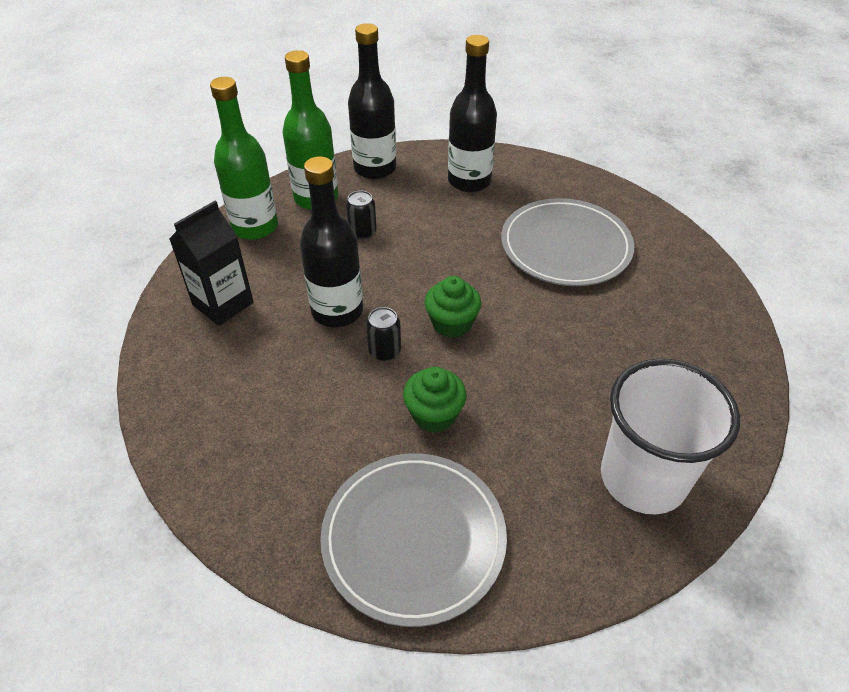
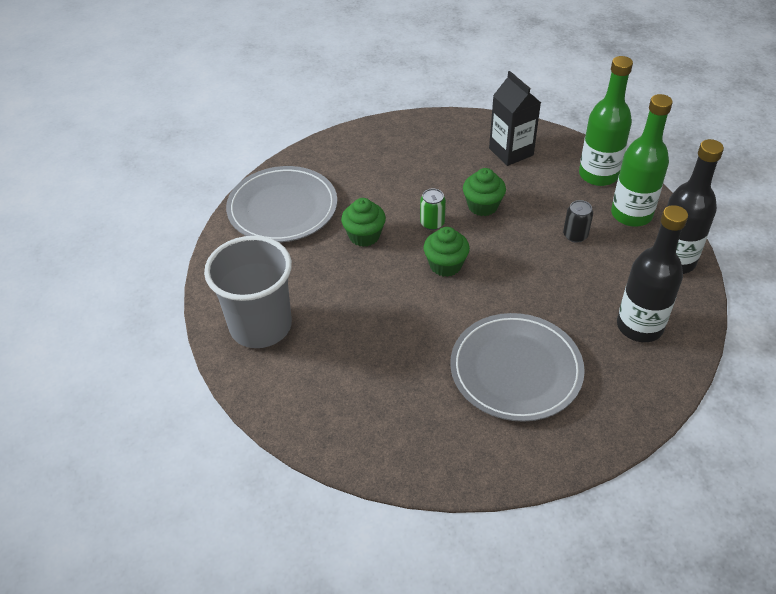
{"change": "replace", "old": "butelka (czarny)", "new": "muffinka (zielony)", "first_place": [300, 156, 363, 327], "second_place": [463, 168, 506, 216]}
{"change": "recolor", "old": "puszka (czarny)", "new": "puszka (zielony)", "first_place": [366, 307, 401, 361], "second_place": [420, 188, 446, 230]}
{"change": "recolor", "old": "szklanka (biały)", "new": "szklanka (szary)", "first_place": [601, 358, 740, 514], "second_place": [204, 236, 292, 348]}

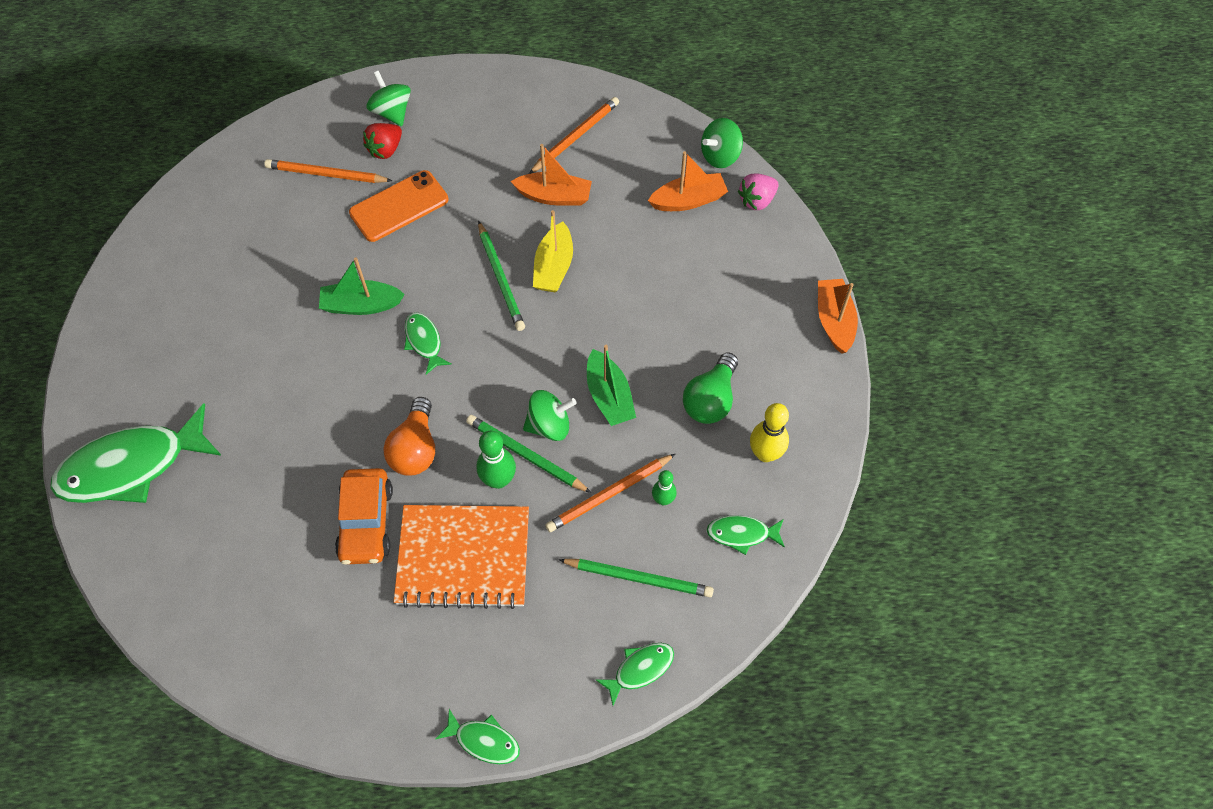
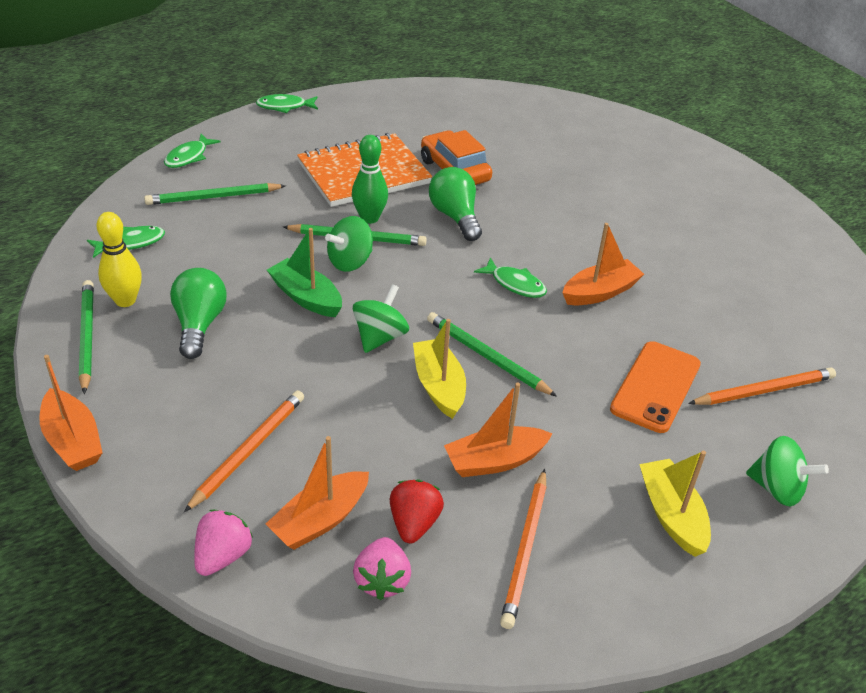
{"change": "delete", "old": "ryba (zielony)", "first_place": [50, 403, 222, 503]}
{"change": "delete", "old": "kręgiel (zielony)", "first_place": [652, 470, 677, 505]}
{"change": "insert", "new": "ołówek (zielony)", "second_place": [79, 280, 94, 394]}
{"change": "insert", "new": "truskawka (różowy)", "second_place": [353, 537, 411, 600]}
{"change": "insert", "new": "łódka (żółty)", "second_place": [639, 451, 711, 557]}
{"change": "move", "old": "truskawka (czerwony)", "first_place": [363, 123, 402, 159], "second_place": [390, 480, 444, 543]}
{"change": "move", "old": "ołówek (pomarańczowy)", "first_place": [545, 454, 675, 532], "second_place": [184, 390, 304, 512]}
{"change": "move", "old": "bączek (zielony)", "first_place": [701, 118, 743, 168], "second_place": [353, 284, 409, 353]}
{"change": "recolor", "old": "łódka (zielony)", "new": "łódka (pomarańczowy)", "first_place": [319, 258, 405, 315], "second_place": [562, 223, 644, 305]}
{"change": "recolor", "old": "żarówka (pomarańczowy)", "new": "żarówka (zielony)", "first_place": [384, 397, 435, 476], "second_place": [429, 167, 482, 241]}

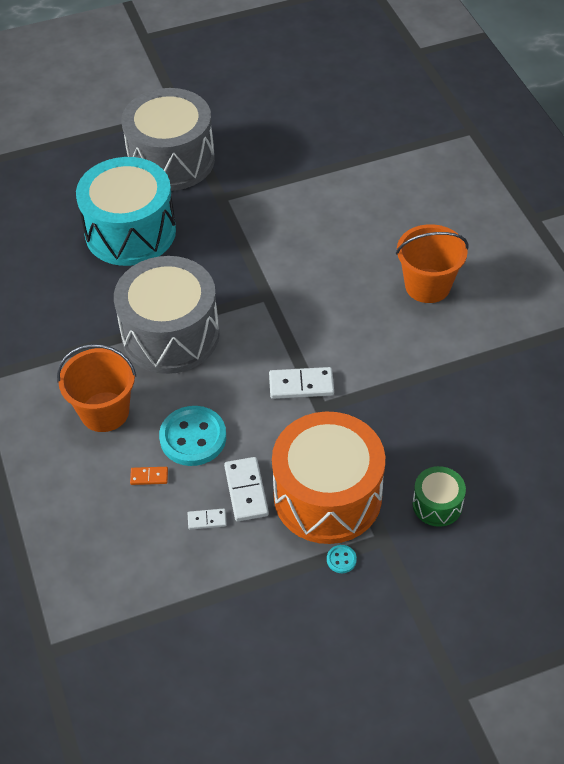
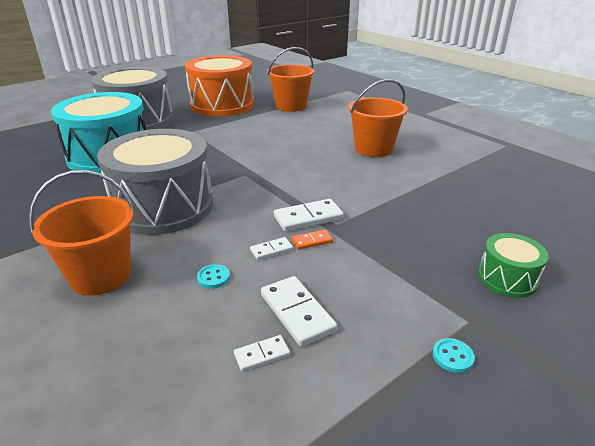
{"change": "insert", "new": "kostka domina (biały)", "second_place": [250, 237, 293, 260]}
{"change": "insert", "new": "wiadro (pomarańczowy)", "second_place": [267, 47, 315, 112]}
{"change": "move", "old": "kostka domina (pomarańczowy)", "first_place": [130, 467, 168, 485], "second_place": [291, 230, 333, 250]}
{"change": "move", "old": "bęben (pomarańczowy)", "first_place": [272, 411, 385, 544], "second_place": [185, 55, 254, 117]}
{"change": "resize", "old": "guzik (turkusowy)", "first_place": [159, 406, 226, 466], "second_place": [197, 264, 230, 289], "factor": 0.42}

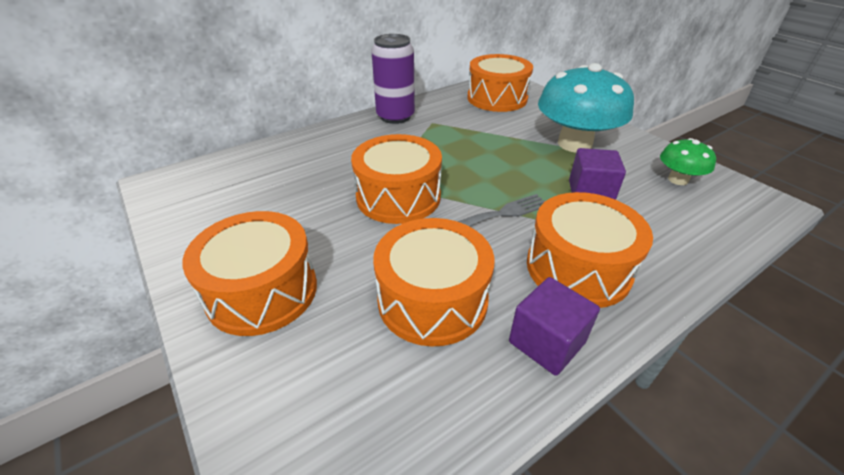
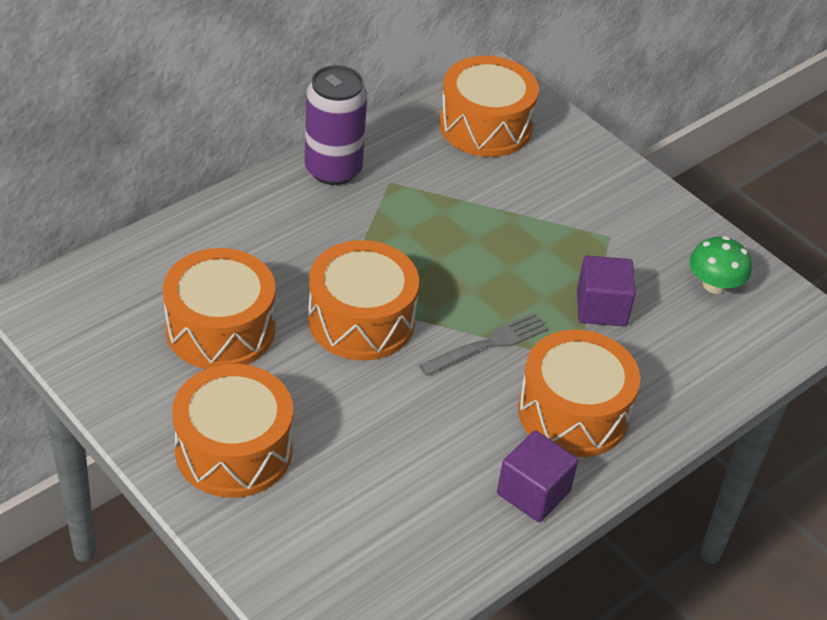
{"change": "delete", "old": "grzyb (turkusowy)", "first_place": [538, 63, 634, 153]}
{"change": "move", "old": "bęben (pomarańczowy)", "first_place": [373, 218, 494, 347], "second_place": [163, 248, 276, 369]}

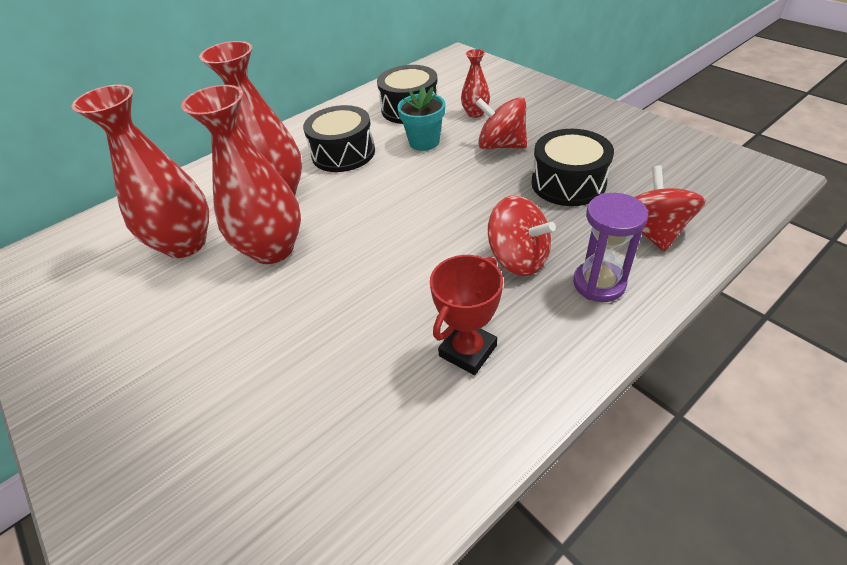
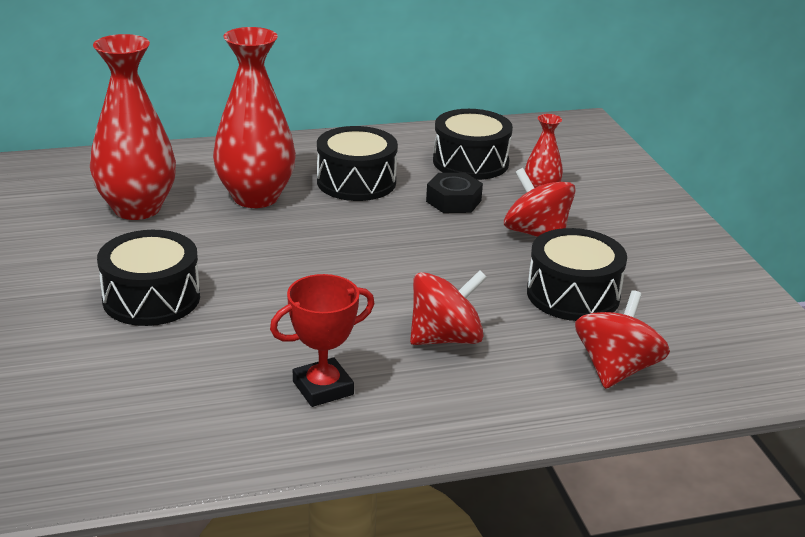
{"change": "delete", "old": "wazon (czerwony)", "first_place": [181, 85, 301, 264]}
{"change": "delete", "old": "klepsydra (fioletowy)", "first_place": [573, 193, 649, 302]}
{"change": "insert", "new": "bęben (czarny)", "second_place": [97, 230, 200, 326]}
{"change": "replace", "old": "doniczka (turkusowy)", "new": "nakrętka (czarny)", "first_place": [397, 87, 445, 151], "second_place": [426, 173, 483, 213]}
{"change": "rotate", "old": "bączek (czerwony)", "first_place": [488, 196, 556, 276], "second_place": [410, 270, 487, 345], "degrees": -90}

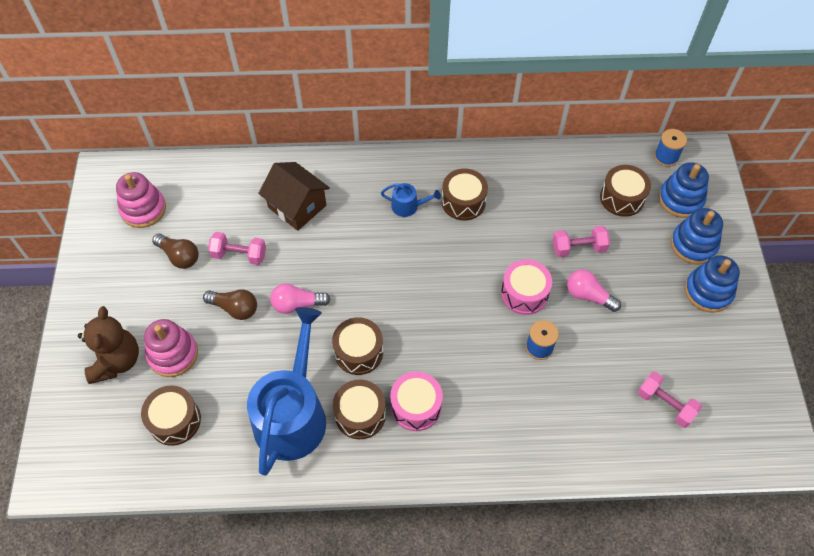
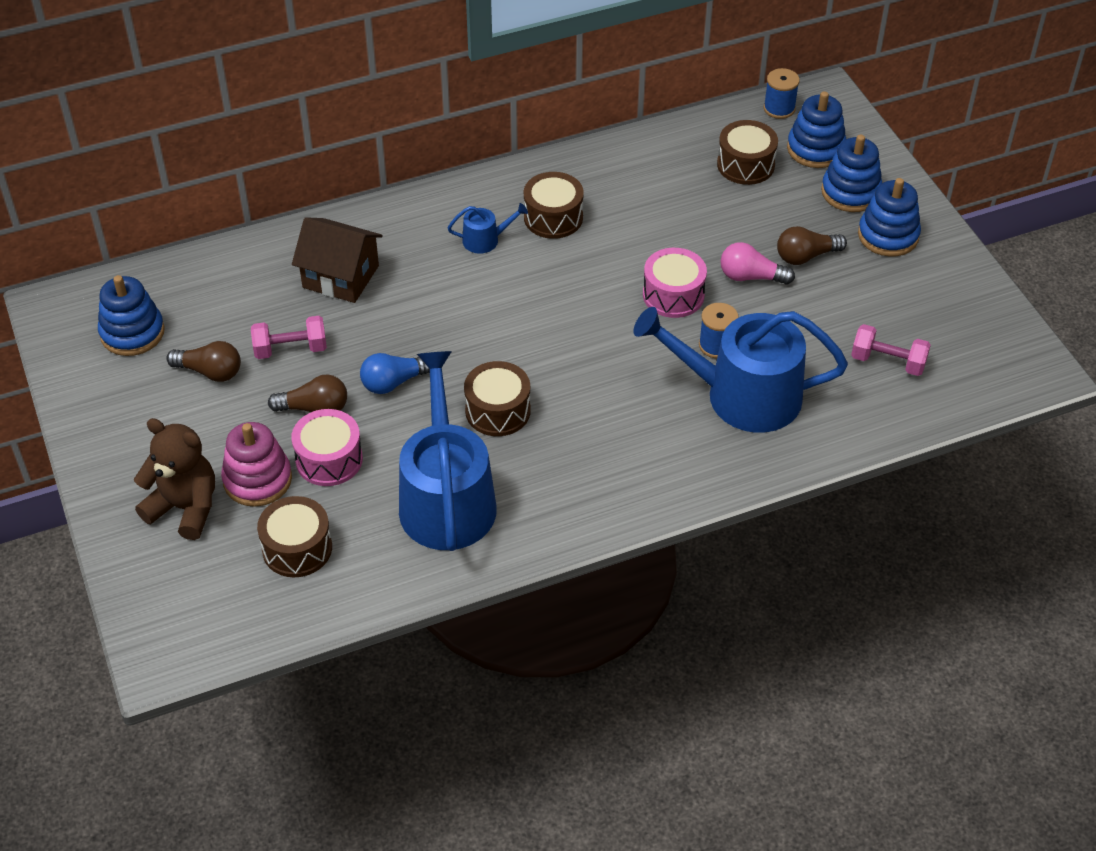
{"change": "delete", "old": "bęben (brązowy)", "first_place": [333, 380, 386, 439]}
{"change": "delete", "old": "hantel (różowy)", "first_place": [552, 226, 610, 257]}
{"change": "insert", "new": "konewka (niebieski)", "second_place": [633, 307, 848, 433]}
{"change": "insert", "new": "żarówka (brązowy)", "second_place": [777, 226, 847, 265]}
{"change": "move", "old": "bęben (różowy)", "first_place": [390, 372, 443, 431], "second_place": [291, 409, 363, 486]}
{"change": "recolor", "old": "zabawka nakładanka (różowy)", "new": "zabawka nakładanka (niebieski)", "first_place": [116, 172, 166, 228], "second_place": [98, 275, 165, 356]}
{"change": "recolor", "old": "żarówka (różowy)", "new": "żarówka (niebieski)", "first_place": [270, 284, 331, 314], "second_place": [360, 353, 430, 394]}
{"change": "rotate", "old": "miś (brązowy)", "first_place": [78, 306, 139, 384], "second_place": [134, 418, 215, 540], "degrees": -45}

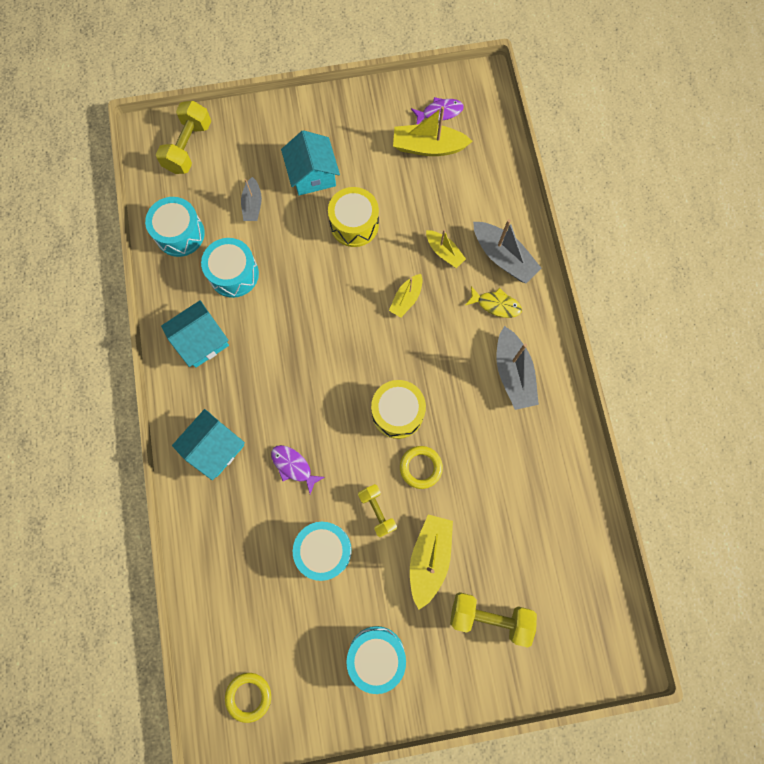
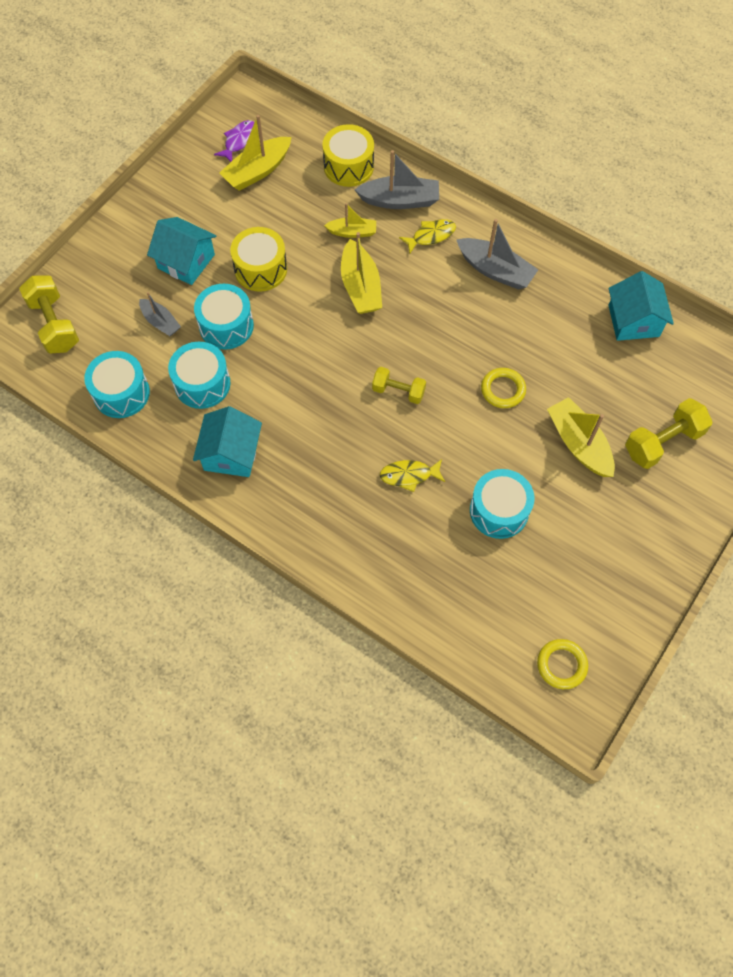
{"change": "move", "old": "domek (turkusowy)", "first_place": [172, 409, 245, 480], "second_place": [608, 271, 674, 341]}
{"change": "move", "old": "bęben (turkusowy)", "first_place": [346, 626, 406, 694], "second_place": [194, 284, 254, 350]}
{"change": "move", "old": "hantel (żółty)", "first_place": [358, 484, 397, 537], "second_place": [372, 367, 426, 404]}
{"change": "move", "old": "bęben (żółty)", "first_place": [371, 380, 426, 439], "second_place": [322, 124, 374, 187]}
{"change": "recolor", "old": "ryba (fioletowy)", "new": "ryba (żółty)", "first_place": [271, 445, 325, 494], "second_place": [380, 459, 445, 492]}
{"change": "resize", "old": "łódka (żółty)", "first_place": [389, 274, 422, 318], "second_place": [341, 232, 382, 314], "factor": 1.64}

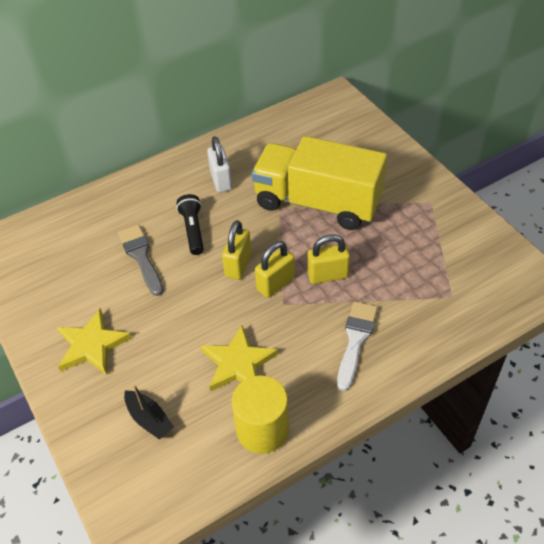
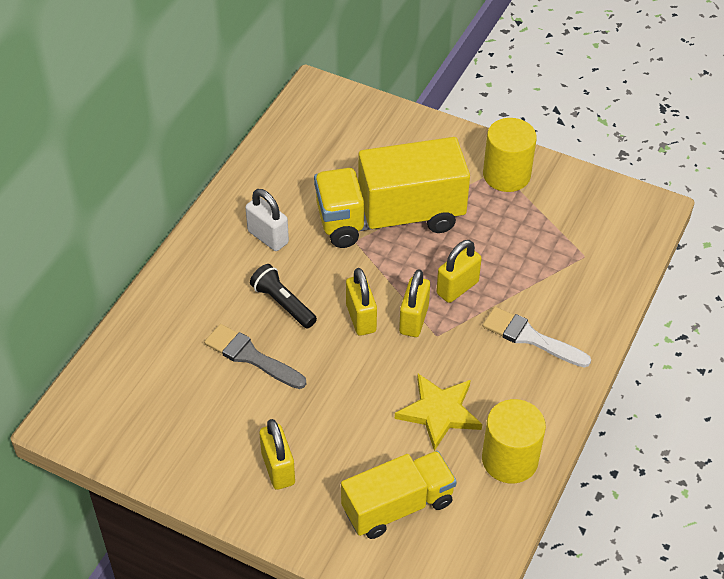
{"change": "insert", "new": "walec (żółty)", "second_place": [483, 118, 537, 192]}
{"change": "replace", "old": "gwiazda (żółty)", "new": "kłódka (żółty)", "first_place": [57, 308, 132, 375], "second_place": [259, 419, 295, 490]}
{"change": "replace", "old": "łódka (czarny)", "new": "ciężarówka (żółty)", "first_place": [124, 385, 174, 440], "second_place": [341, 451, 457, 539]}
{"change": "rotate", "old": "pędzel (biały)", "first_place": [337, 301, 378, 391], "second_place": [483, 307, 591, 368], "degrees": -45}

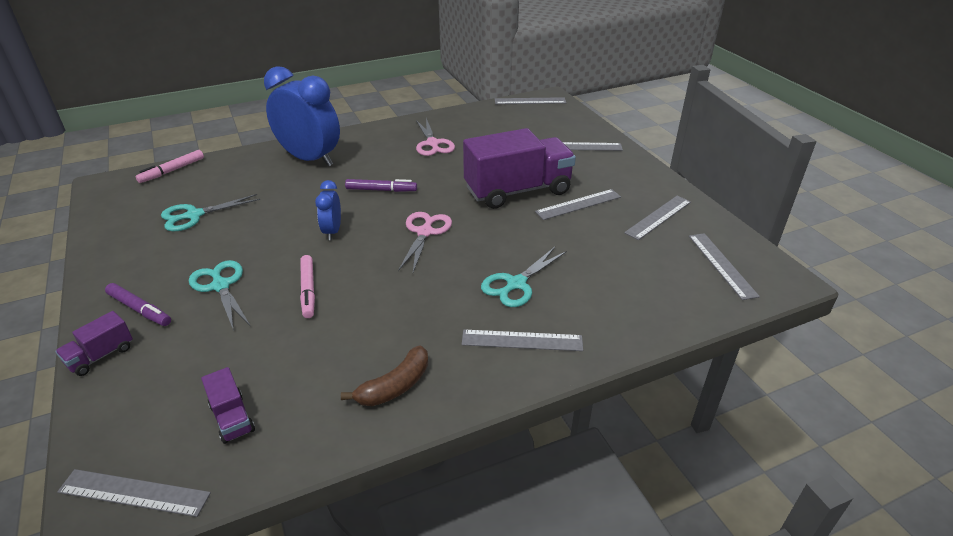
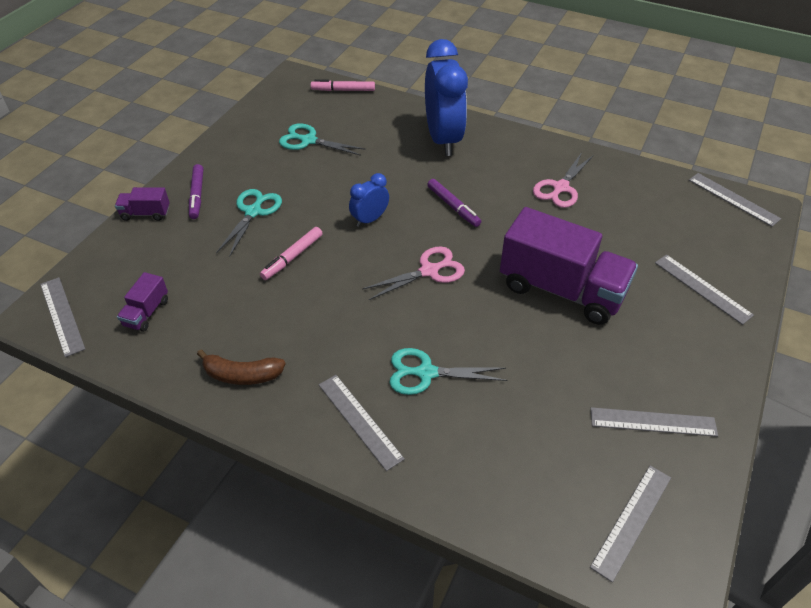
{"change": "delete", "old": "linijka (szary)", "first_place": [535, 189, 621, 220]}

